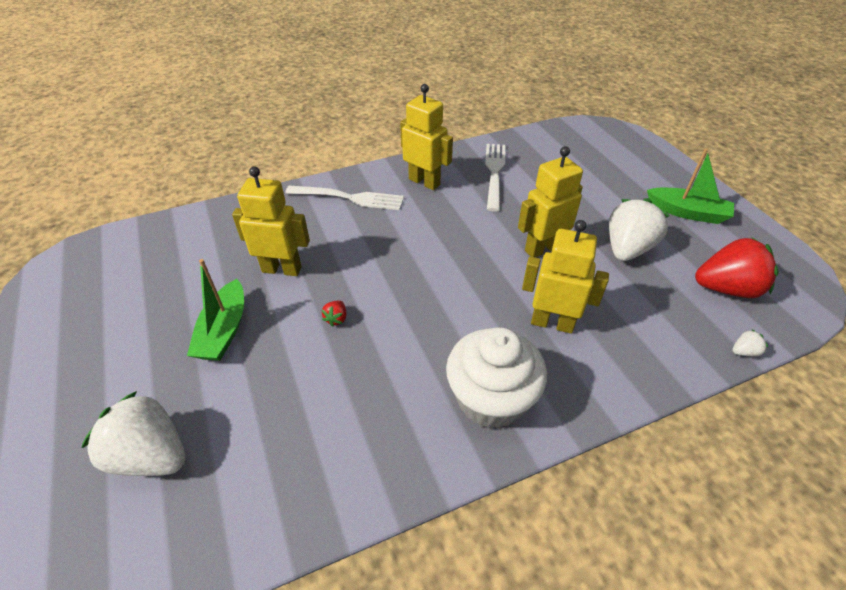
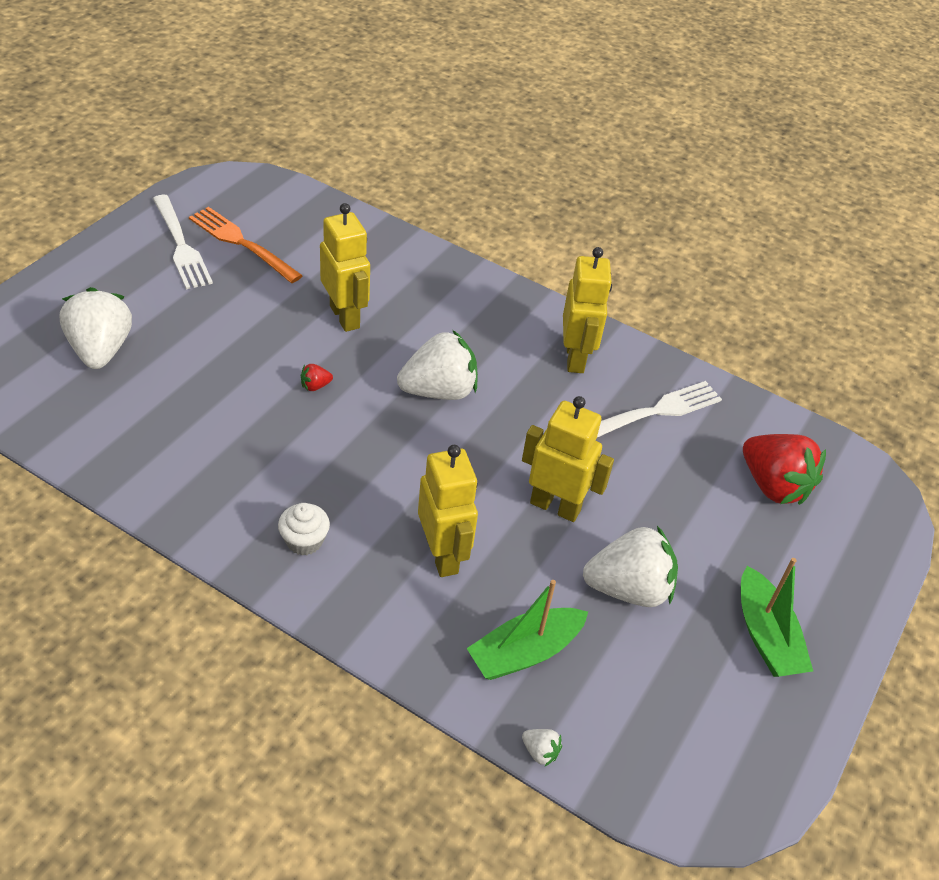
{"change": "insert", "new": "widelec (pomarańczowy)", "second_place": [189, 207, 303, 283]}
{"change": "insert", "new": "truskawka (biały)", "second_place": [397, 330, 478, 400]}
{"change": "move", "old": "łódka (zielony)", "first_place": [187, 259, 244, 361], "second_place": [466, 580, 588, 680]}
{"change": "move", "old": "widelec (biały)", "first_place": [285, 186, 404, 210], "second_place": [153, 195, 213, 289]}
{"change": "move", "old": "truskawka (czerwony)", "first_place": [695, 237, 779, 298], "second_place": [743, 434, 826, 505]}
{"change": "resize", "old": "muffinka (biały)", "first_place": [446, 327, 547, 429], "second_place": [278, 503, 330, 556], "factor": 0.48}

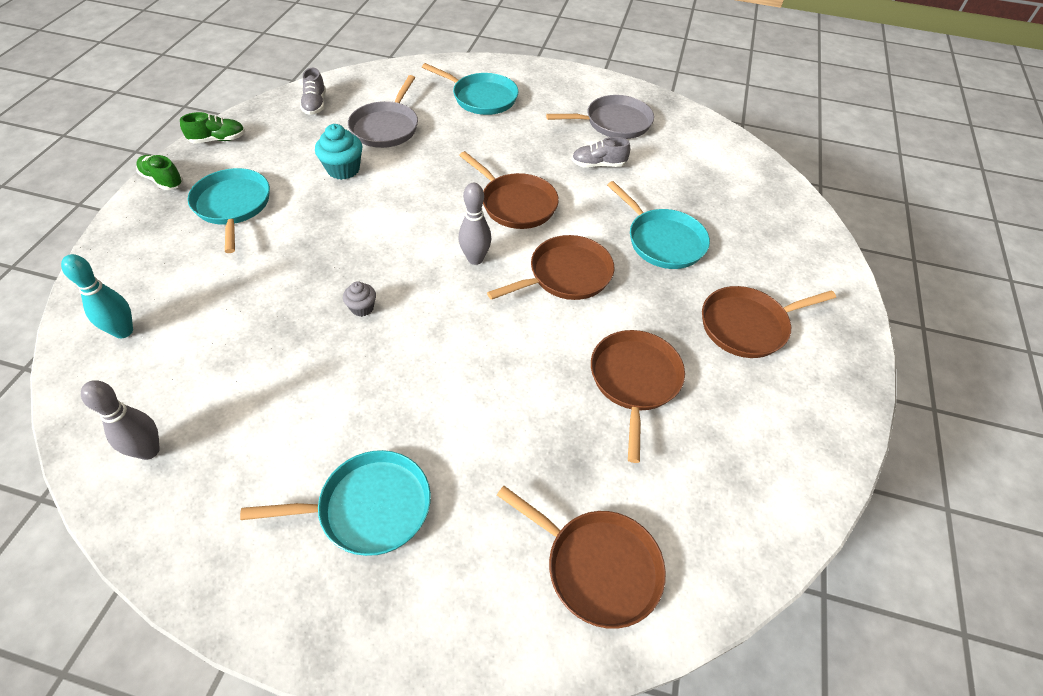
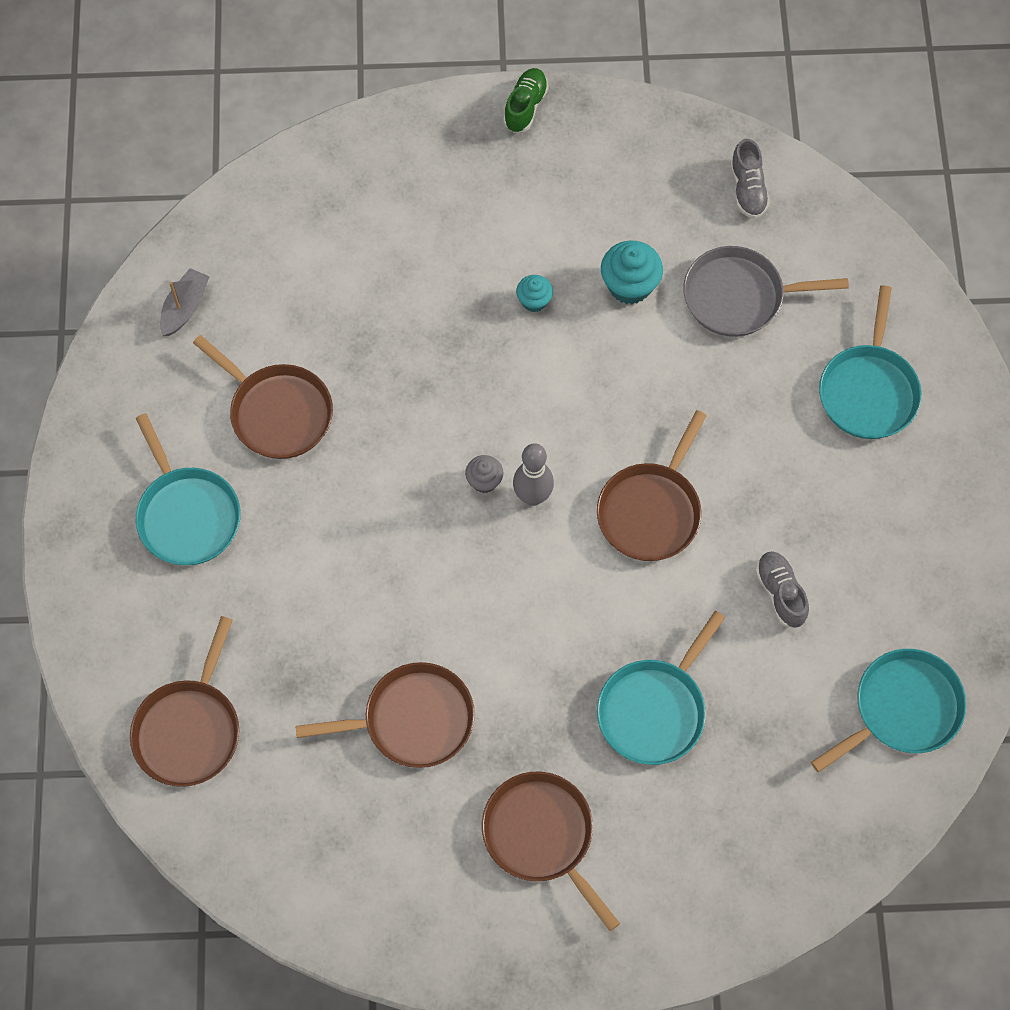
{"change": "delete", "old": "kręgiel (turkusowy)", "first_place": [61, 254, 133, 338]}
{"change": "delete", "old": "but (zielony)", "first_place": [180, 112, 245, 144]}
{"change": "delete", "old": "patelnia (szary)", "first_place": [546, 95, 654, 139]}
{"change": "insert", "new": "muffinka (turkusowy)", "second_place": [516, 275, 553, 312]}
{"change": "move", "old": "patelnia (turkusowy)", "first_place": [188, 168, 270, 253], "second_place": [811, 649, 967, 772]}
{"change": "move", "old": "muffinka (szary)", "first_place": [343, 281, 376, 316], "second_place": [465, 455, 503, 493]}
{"change": "move", "old": "patelnia (brązowy)", "first_place": [487, 235, 614, 300], "second_place": [193, 335, 333, 459]}
{"change": "replace", "old": "kręgiel (szary)", "new": "łódka (szary)", "first_place": [81, 380, 160, 460], "second_place": [160, 268, 210, 336]}
{"change": "rotate", "old": "but (szary)", "first_place": [300, 68, 326, 115], "second_place": [730, 139, 770, 219], "degrees": -75}

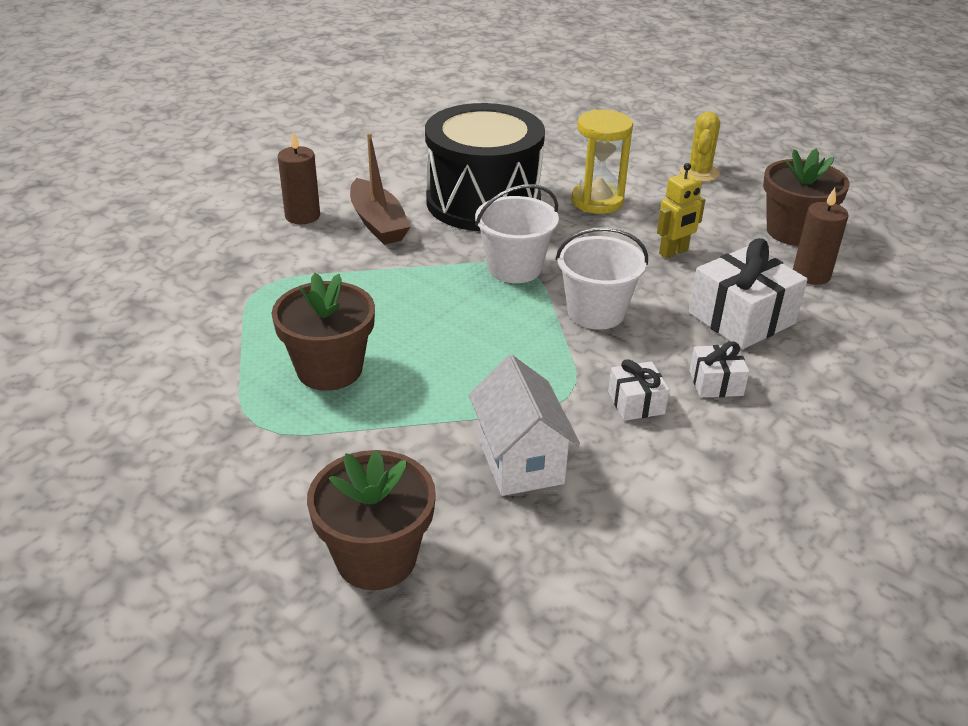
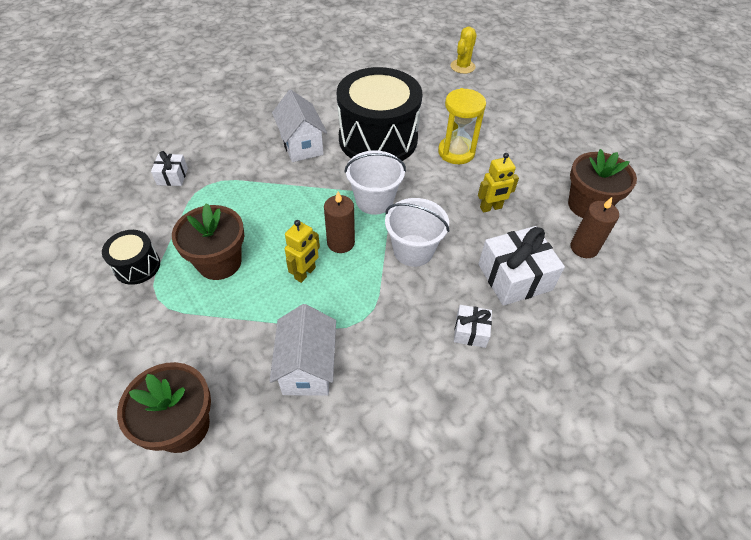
{"change": "insert", "new": "bęben (czarny)", "second_place": [102, 230, 160, 285]}
{"change": "insert", "new": "robot (żółty)", "second_place": [285, 220, 320, 283]}
{"change": "move", "old": "świeca (brązowy)", "first_place": [278, 131, 320, 224], "second_place": [324, 191, 355, 253]}
{"change": "move", "old": "prezent (biały)", "first_place": [608, 359, 669, 421], "second_place": [151, 151, 188, 186]}
{"change": "move", "old": "kaktus (żółty)", "first_place": [680, 112, 720, 182], "second_place": [451, 27, 477, 74]}
{"change": "replace", "old": "łódka (brązowy)", "new": "domek (biały)", "first_place": [350, 133, 411, 245], "second_place": [272, 90, 327, 162]}

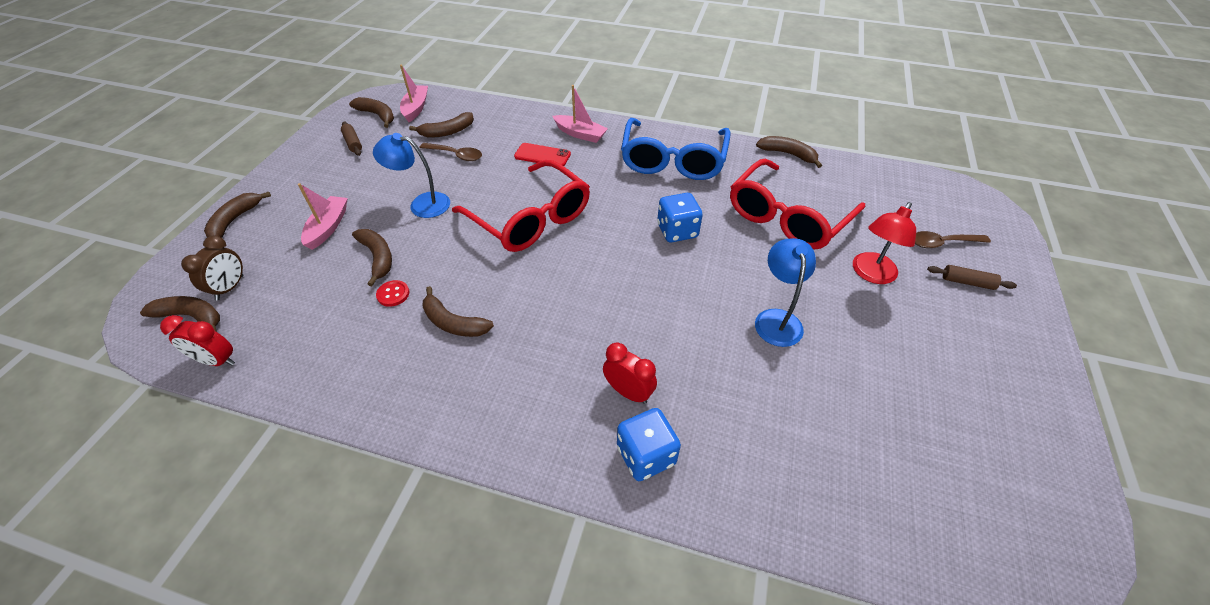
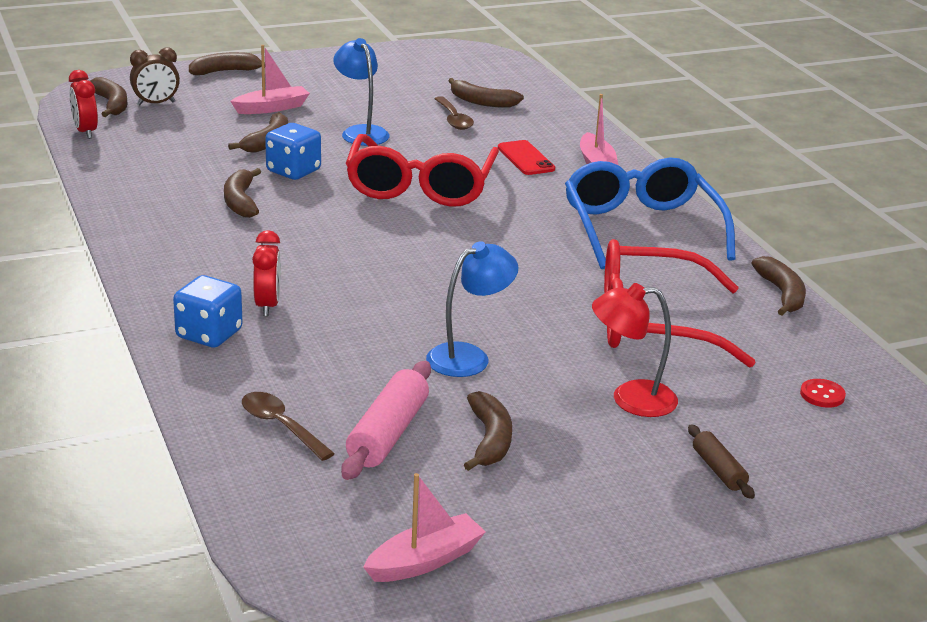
{"change": "delete", "old": "wałek do ciasta (brązowy)", "first_place": [341, 121, 362, 156]}
{"change": "insert", "new": "wałek do ciasta (różowy)", "second_place": [341, 361, 431, 480]}
{"change": "move", "old": "banan (brązowy)", "first_place": [349, 97, 394, 128], "second_place": [464, 391, 512, 471]}
{"change": "move", "old": "guzik (czerwony)", "first_place": [376, 280, 409, 307], "second_place": [800, 379, 846, 408]}
{"change": "move", "old": "łódka (różowy)", "first_place": [400, 65, 428, 122], "second_place": [363, 473, 486, 582]}
{"change": "move", "old": "kostka do gry (niebieski)", "first_place": [657, 193, 703, 243], "second_place": [265, 123, 321, 180]}
{"change": "move", "old": "łyżka (brązowy)", "first_place": [915, 231, 991, 248], "second_place": [242, 392, 335, 461]}
{"change": "rotate", "old": "okulary (niebieski)", "first_place": [621, 118, 731, 180], "second_place": [565, 157, 736, 269], "degrees": 105}

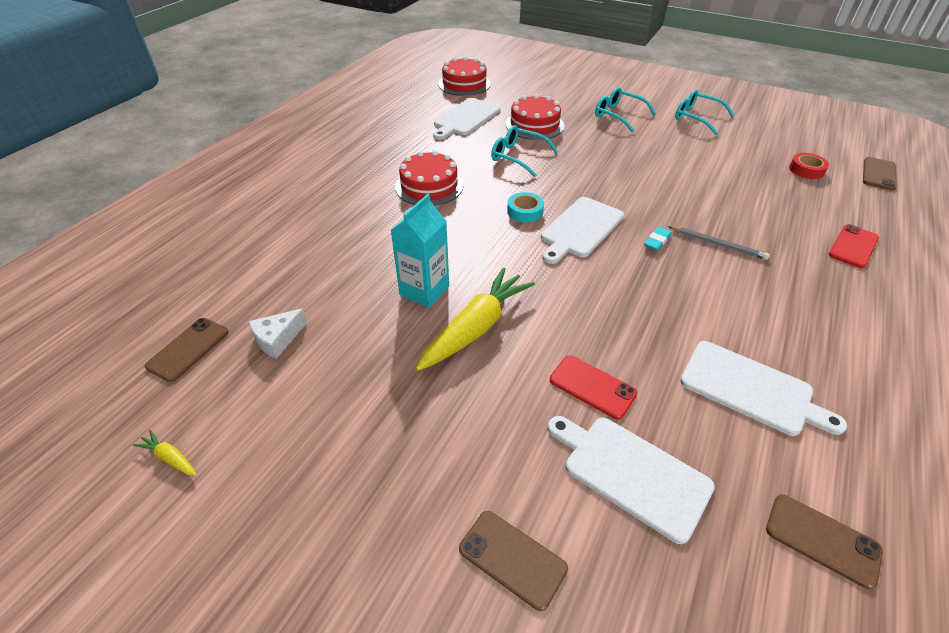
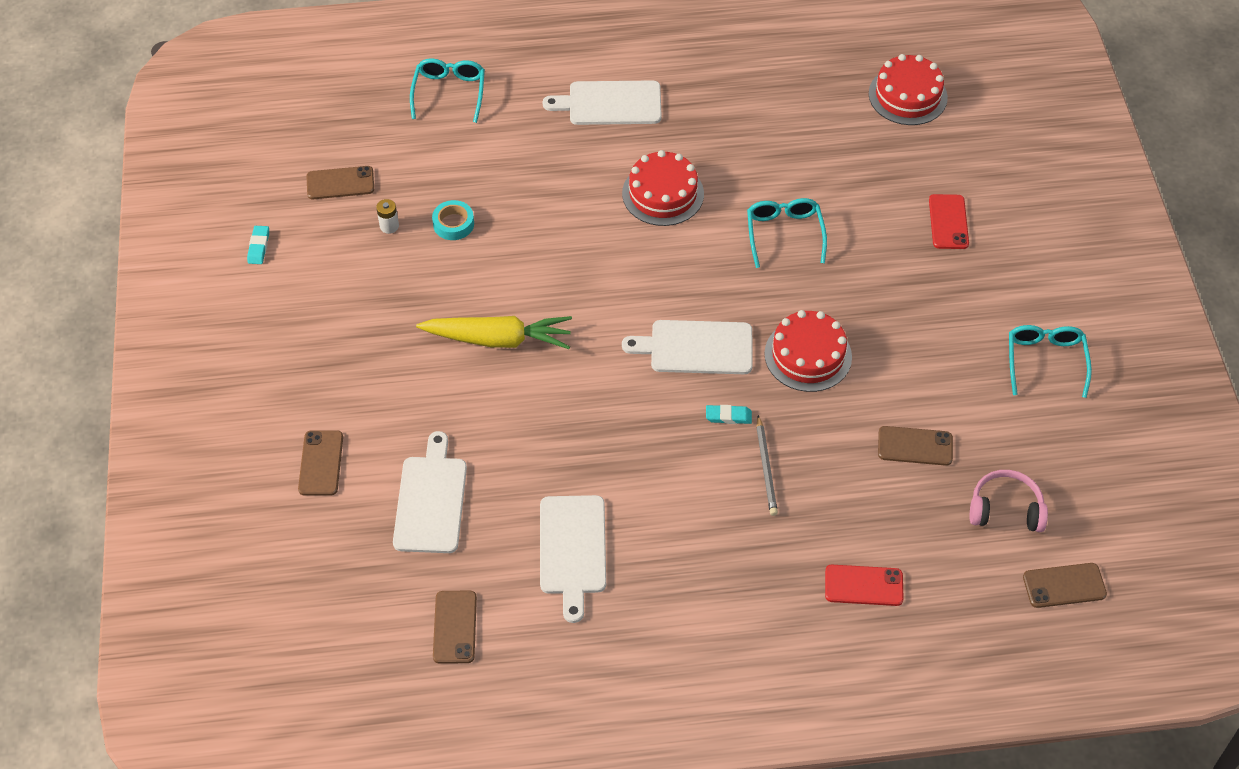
{"change": "delete", "old": "karton mleka (turkusowy)", "first_place": [391, 194, 449, 308]}
{"change": "insert", "new": "telefon (brązowy)", "second_place": [878, 426, 953, 466]}
{"change": "move", "old": "deska do krojenia (biały)", "first_place": [433, 98, 500, 140], "second_place": [543, 80, 662, 125]}
{"change": "move", "old": "tort (czerwony)", "first_place": [505, 94, 564, 140], "second_place": [764, 310, 852, 392]}
{"change": "move", "old": "taśma klejąca (turkusowy)", "first_place": [507, 192, 544, 222], "second_place": [432, 200, 474, 240]}
{"change": "move", "old": "telefon (czerwony)", "first_place": [550, 355, 637, 420], "second_place": [929, 194, 969, 249]}
{"change": "move", "old": "okulary (turkusowy)", "first_place": [595, 87, 656, 133], "second_place": [410, 58, 485, 123]}
{"change": "replace", "old": "marchewka (żółty)", "new": "gumka do mazania (turkusowy)", "first_place": [133, 430, 197, 476], "second_place": [247, 226, 269, 264]}
{"change": "replace", "old": "ser (biały)", "new": "bateria (biały)", "first_place": [249, 308, 307, 359], "second_place": [376, 199, 399, 234]}
{"change": "replace", "old": "taśma klejąca (czerwony)", "new": "słuchawki (różowy)", "first_place": [789, 153, 829, 179], "second_place": [970, 470, 1048, 532]}

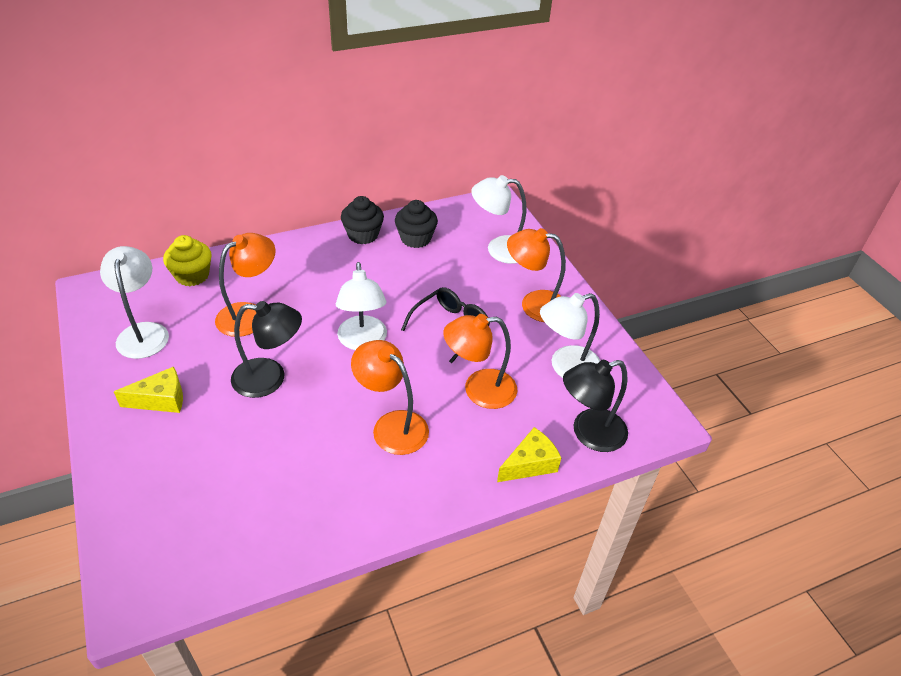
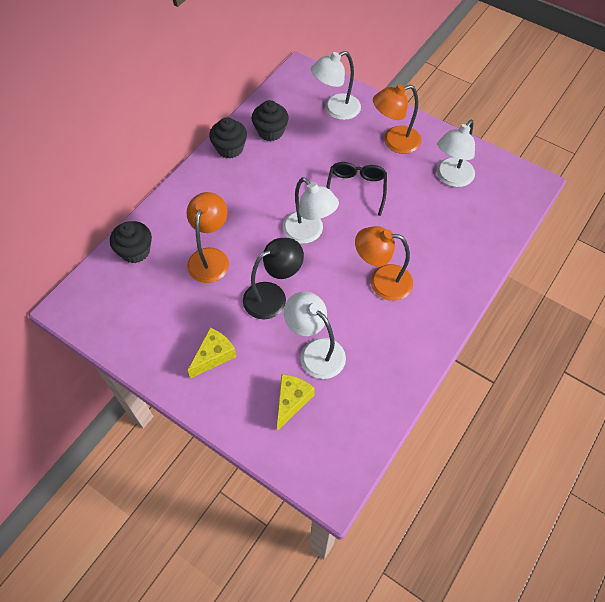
{"change": "delete", "old": "lampka (pomarańczowy)", "first_place": [443, 314, 517, 409]}
{"change": "delete", "old": "lampka (czarny)", "first_place": [563, 360, 628, 452]}
{"change": "move", "old": "lampka (biały)", "first_place": [100, 246, 169, 359], "second_place": [284, 291, 346, 379]}
{"change": "move", "old": "ser (żółty)", "first_place": [497, 427, 561, 482], "second_place": [277, 374, 315, 430]}
{"change": "recolor", "old": "muffinka (żółty)", "new": "muffinka (czarny)", "first_place": [163, 235, 212, 286], "second_place": [110, 221, 152, 263]}

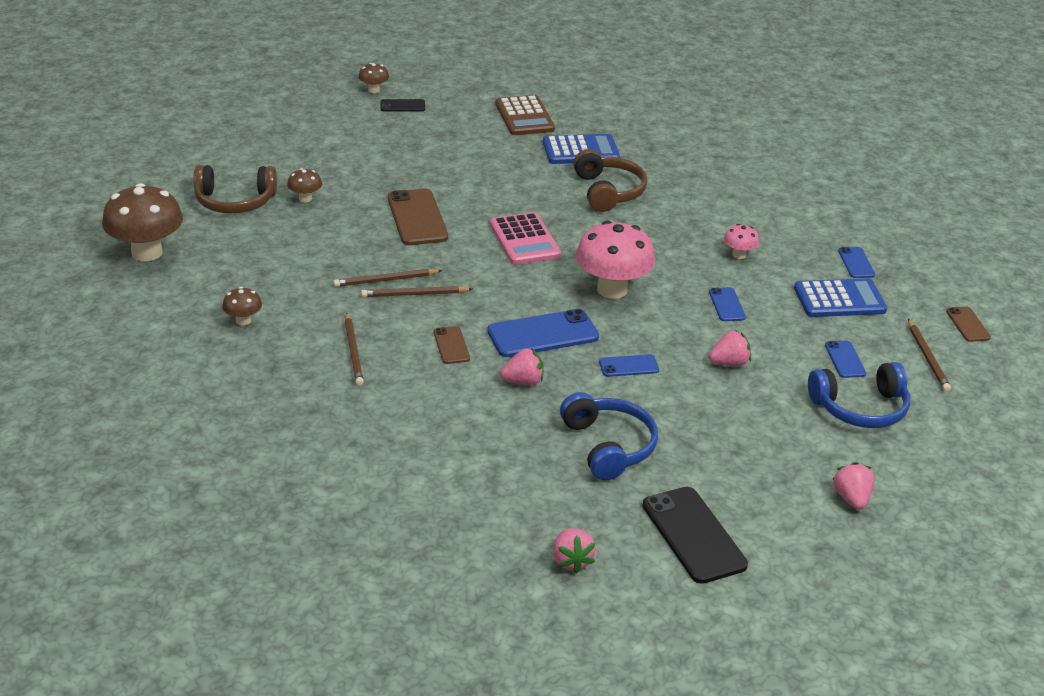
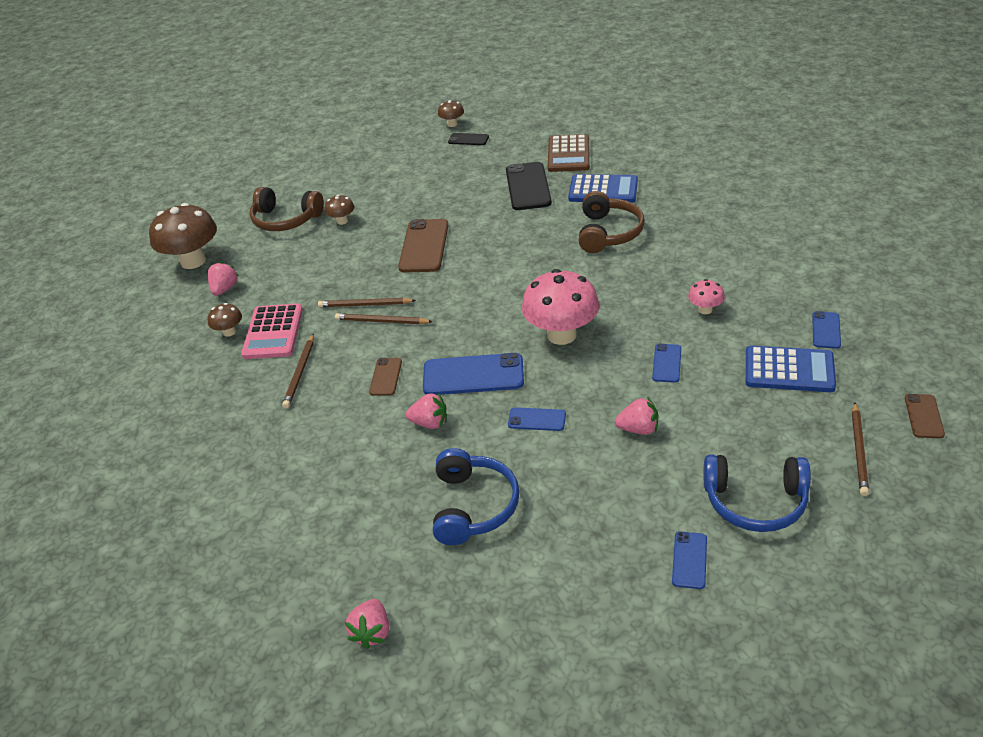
{"change": "move", "old": "kalkulator (różowy)", "first_place": [490, 212, 561, 265], "second_place": [241, 304, 303, 359]}
{"change": "move", "old": "telefon (czarny)", "first_place": [643, 487, 748, 584], "second_place": [506, 162, 552, 210]}
{"change": "move", "old": "telefon (niebieski)", "first_place": [825, 341, 866, 378], "second_place": [672, 531, 707, 589]}
{"change": "move", "old": "truskawka (różowy)", "first_place": [832, 462, 874, 510], "second_place": [208, 261, 239, 296]}

